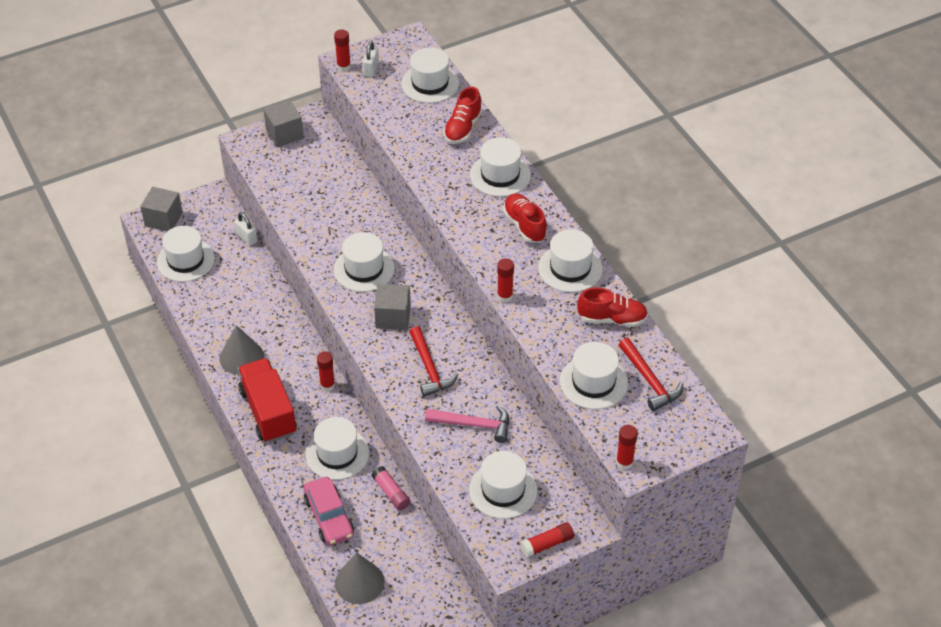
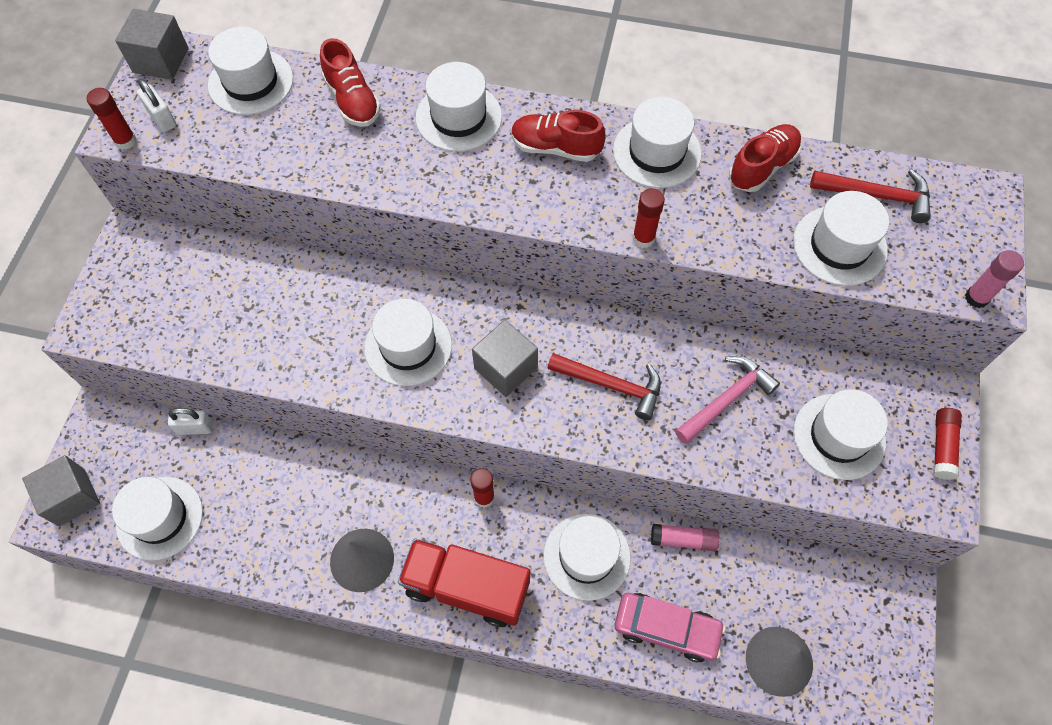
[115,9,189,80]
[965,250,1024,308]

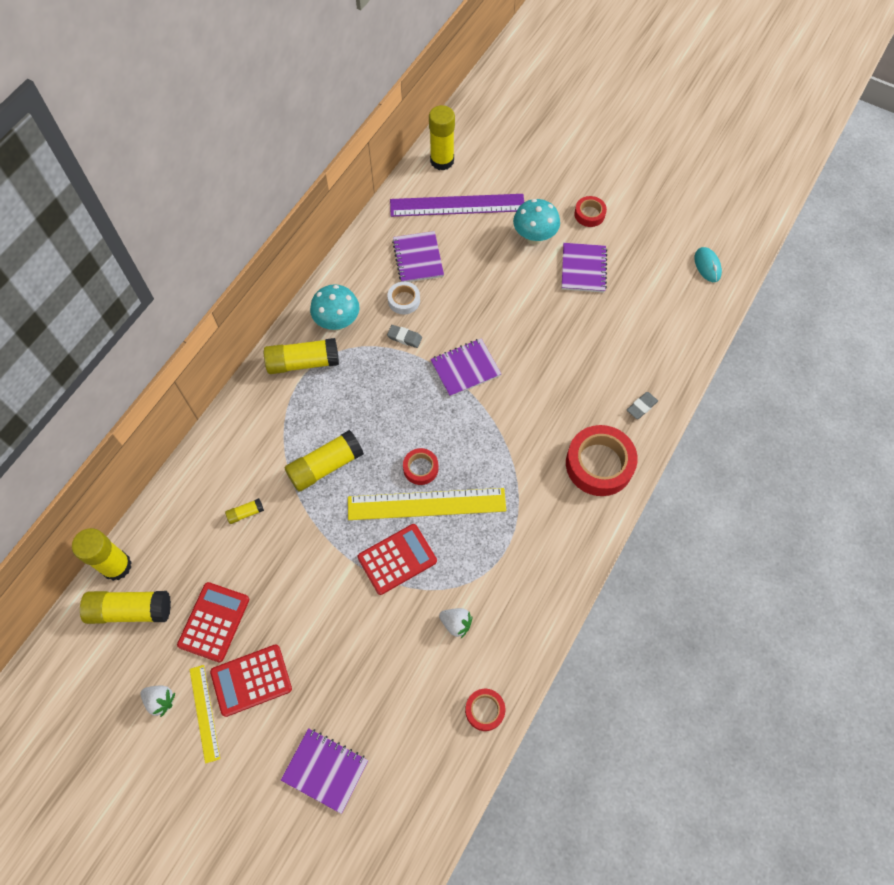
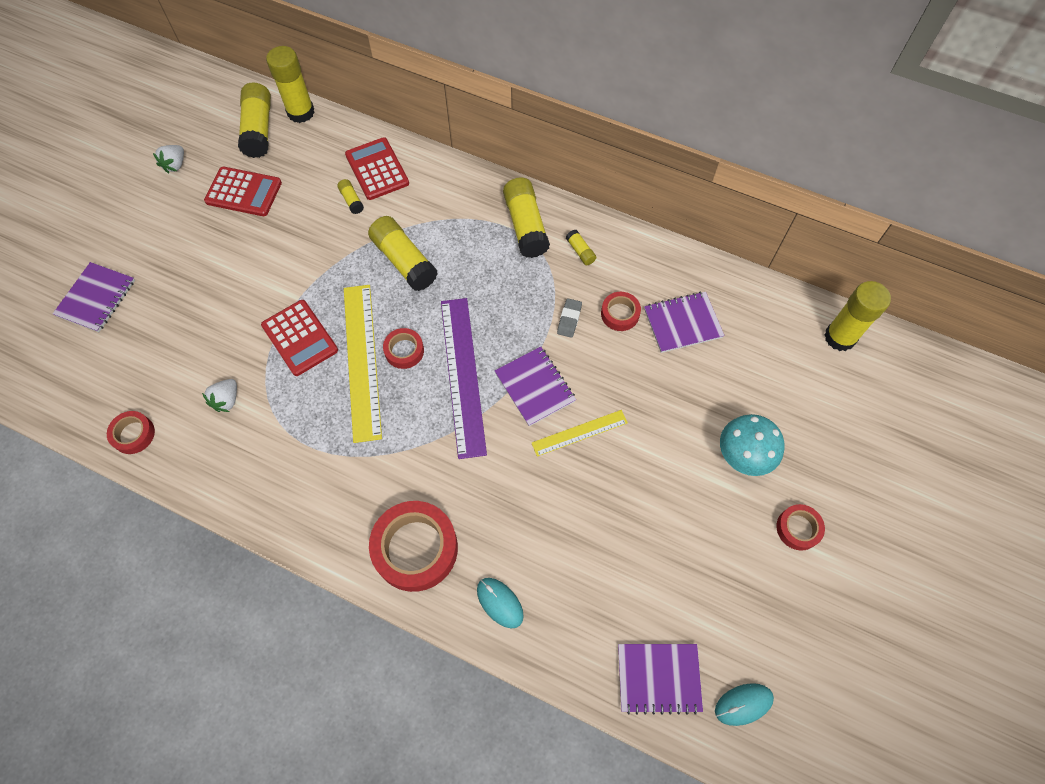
[532,410,628,457]
[345,137,409,200]
[566,230,596,265]
[601,292,641,331]
[441,298,487,459]
[618,644,703,715]
[477,578,524,628]

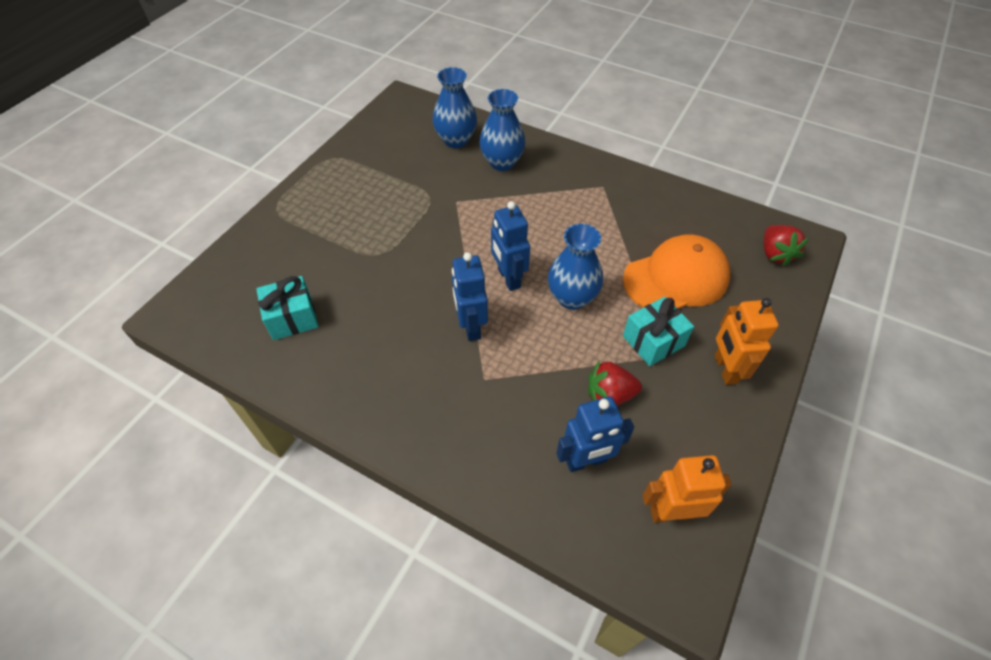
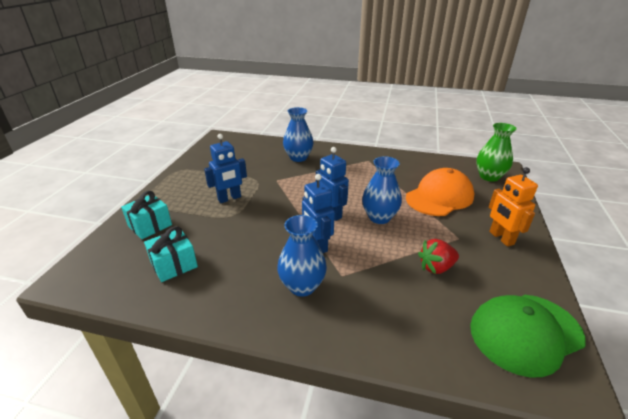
[277,215,327,297]
[204,134,247,203]
[121,191,172,239]
[470,295,586,377]
[476,123,517,182]

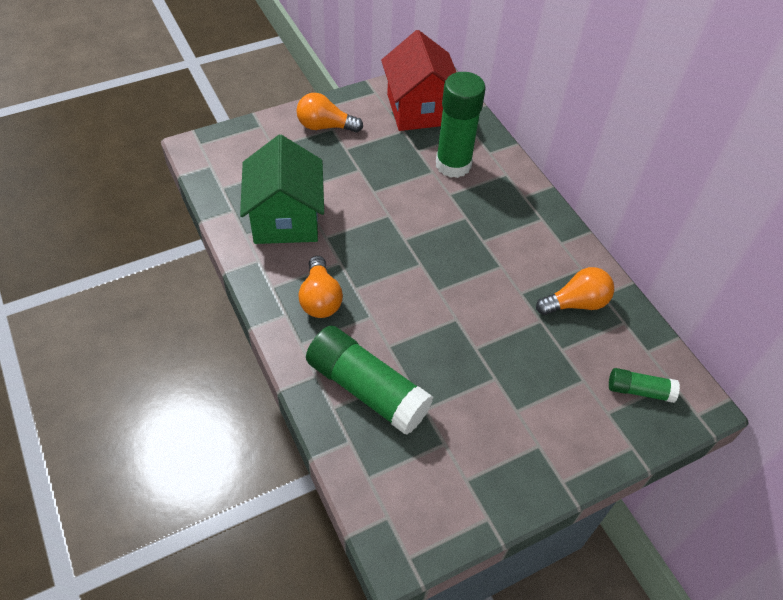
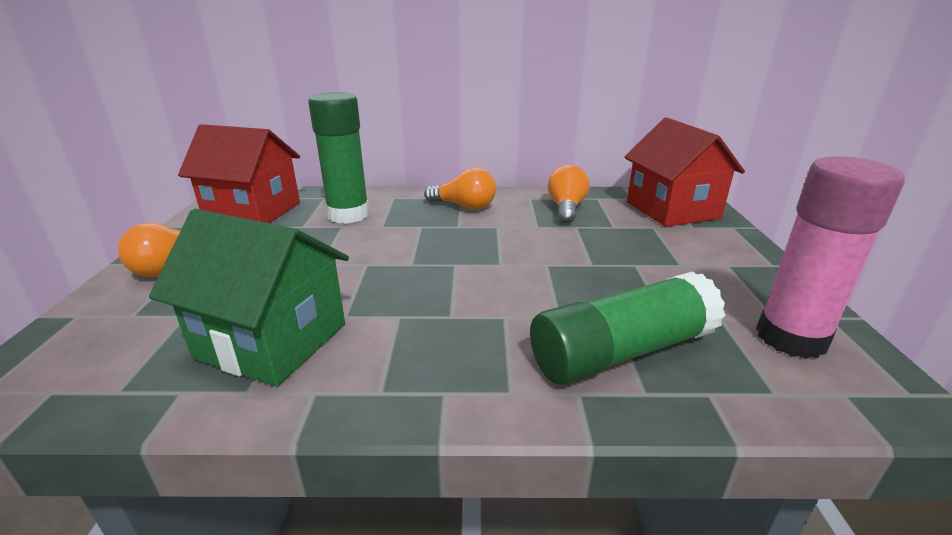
[424,168,496,210]
[625,117,745,227]
[756,156,905,359]

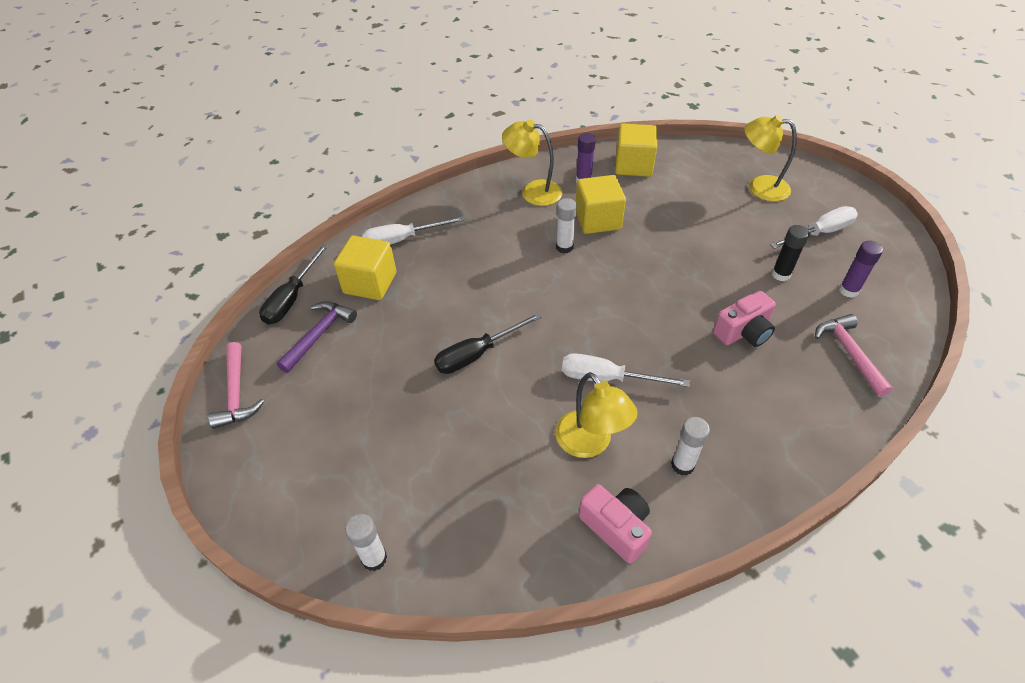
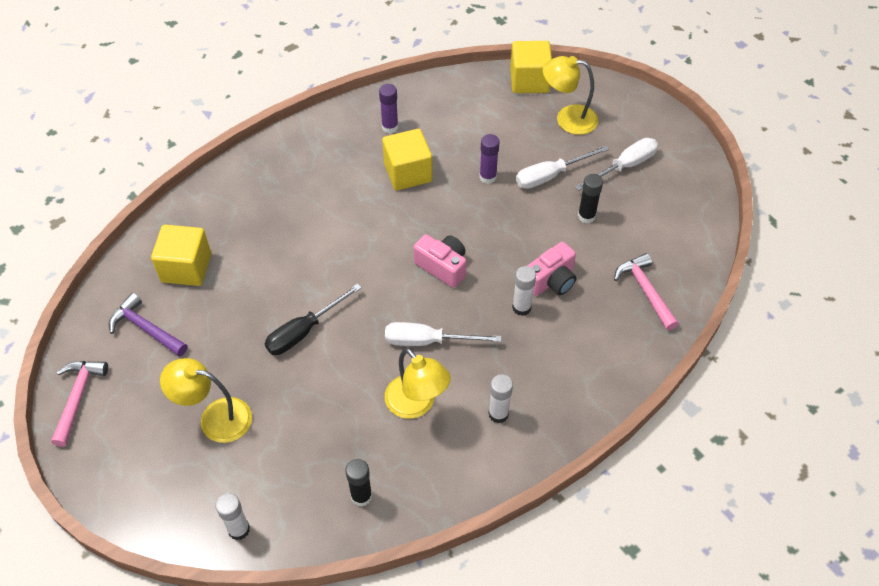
[51,361,108,447]
[259,244,328,325] (first image)
[109,293,188,357]
[516,146,609,189]
[160,358,252,443]
[512,266,536,316]
[414,234,466,288]
[510,41,552,93]
[479,134,500,184]
[345,459,372,507]

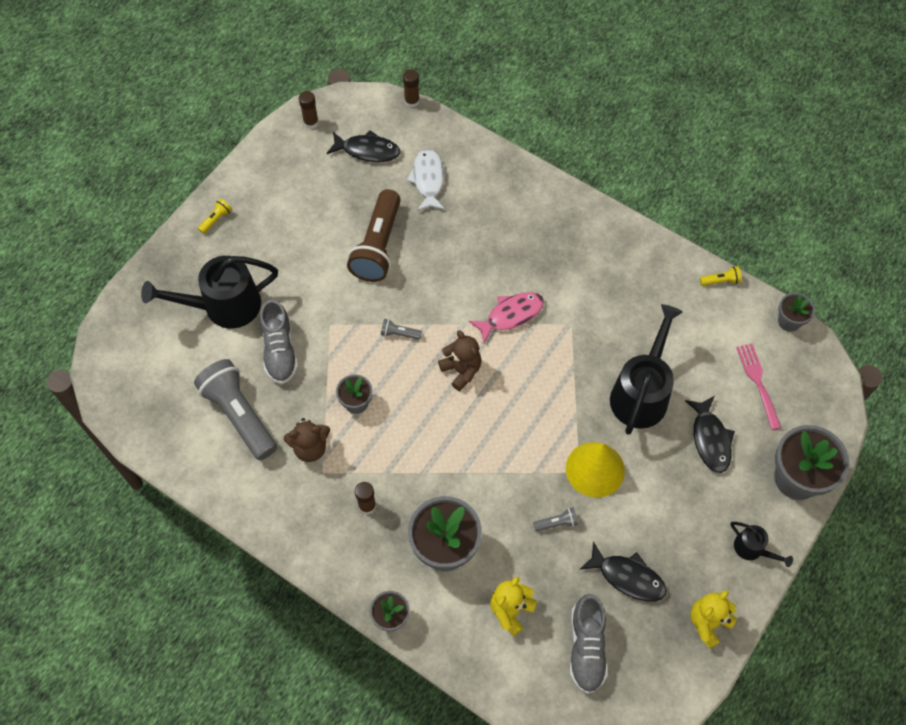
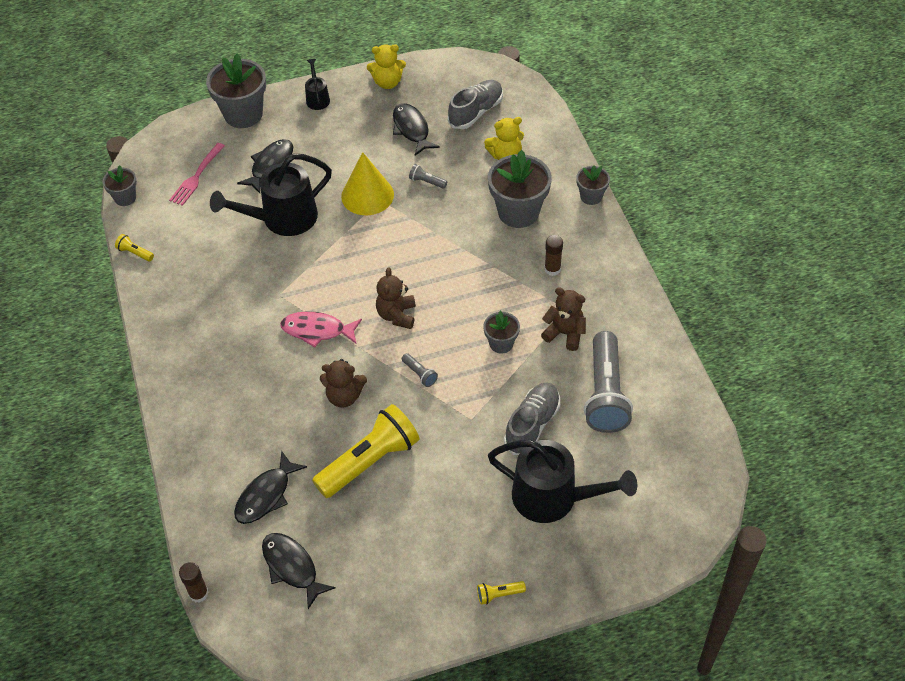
[299,91,319,129] (first image)
[312,404,419,498]
[234,451,307,524]
[320,359,367,408]

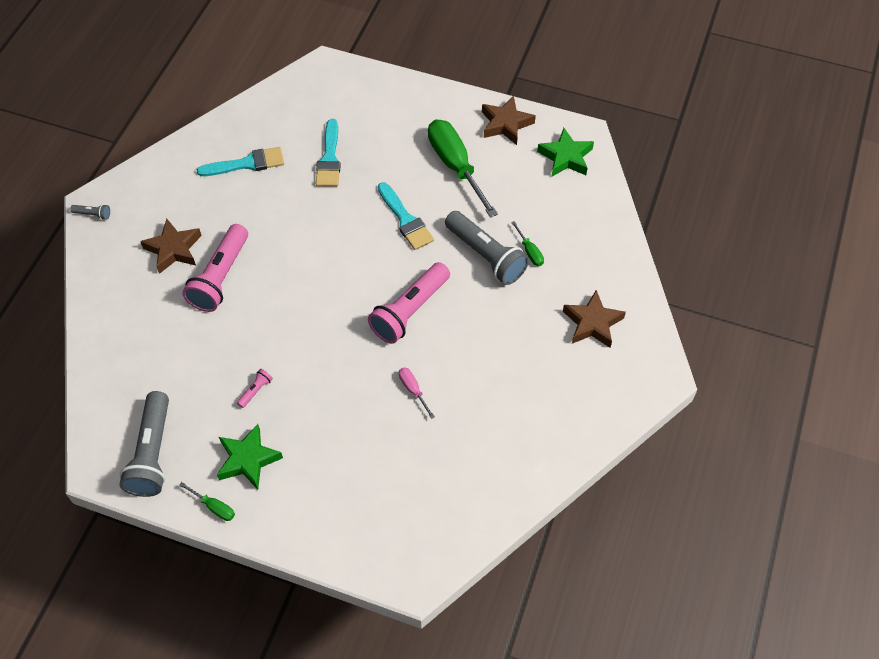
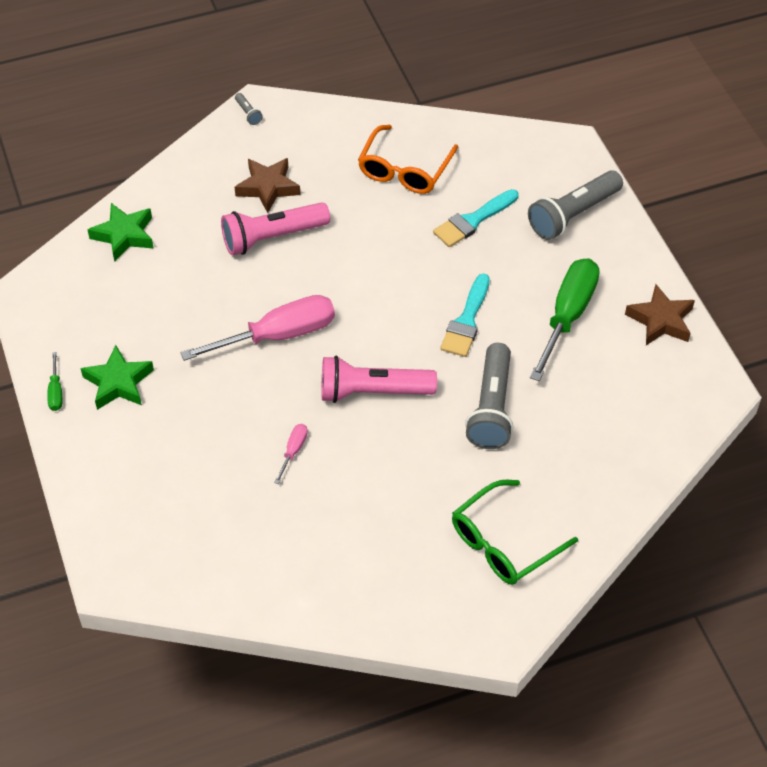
[528,170,623,240]
[358,125,458,194]
[237,369,273,408] (first image)
[511,221,544,266] (first image)
[88,203,154,261]
[452,480,578,585]
[180,295,335,361]

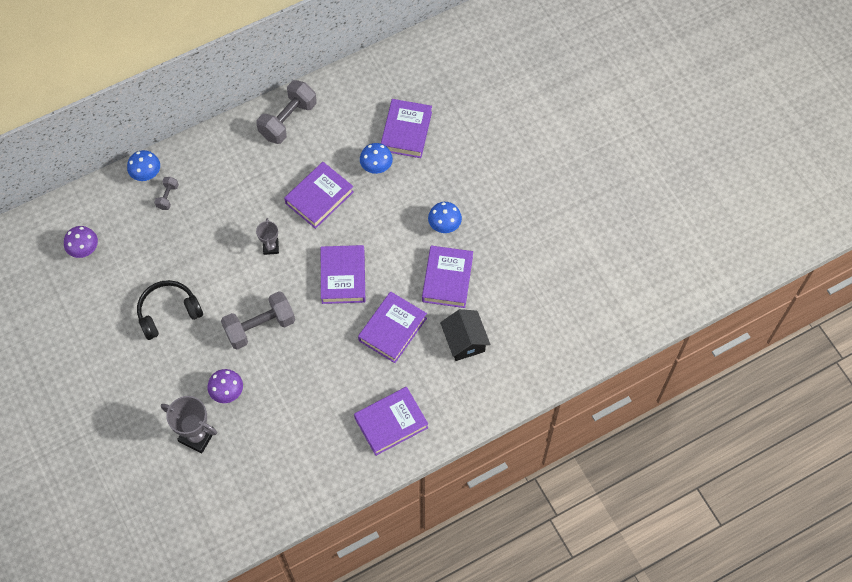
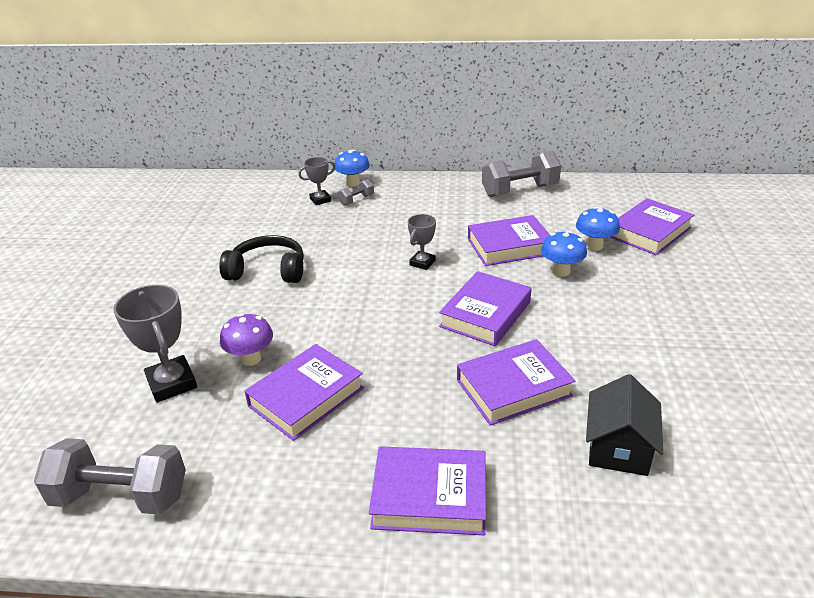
[64,226,98,258] (first image)
[34,438,186,515]
[244,344,364,441]
[541,231,587,277]
[298,157,335,205]

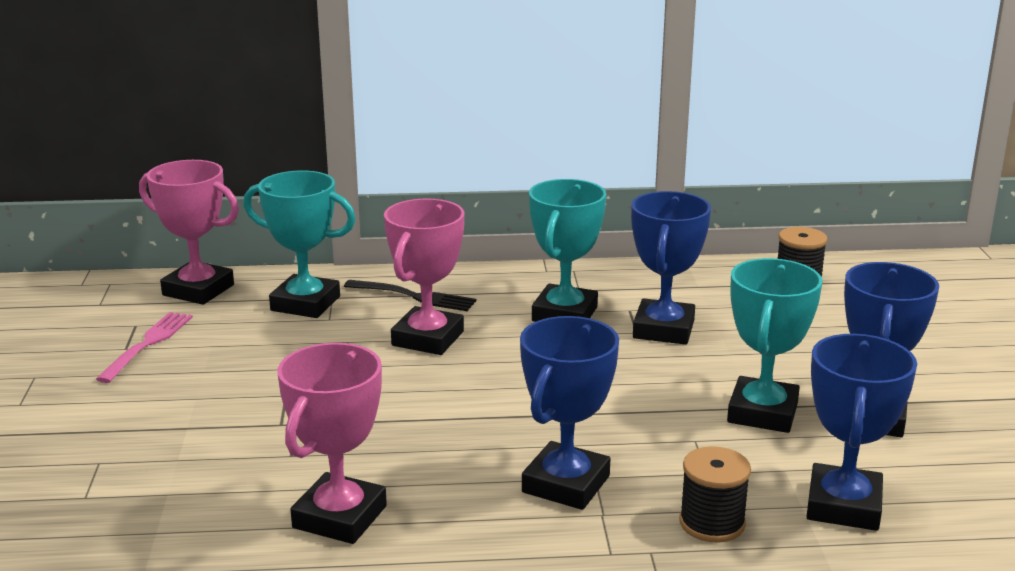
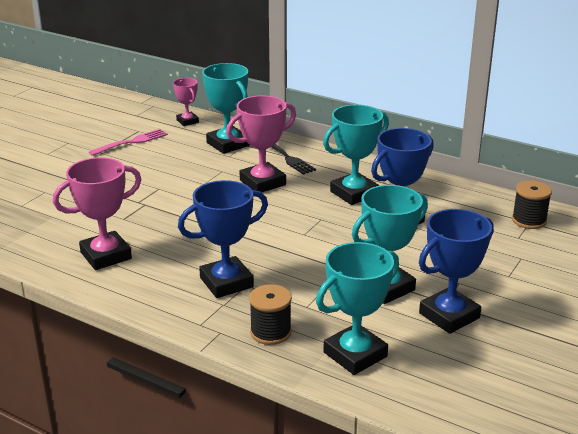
[173,78,199,126]
[316,242,399,375]

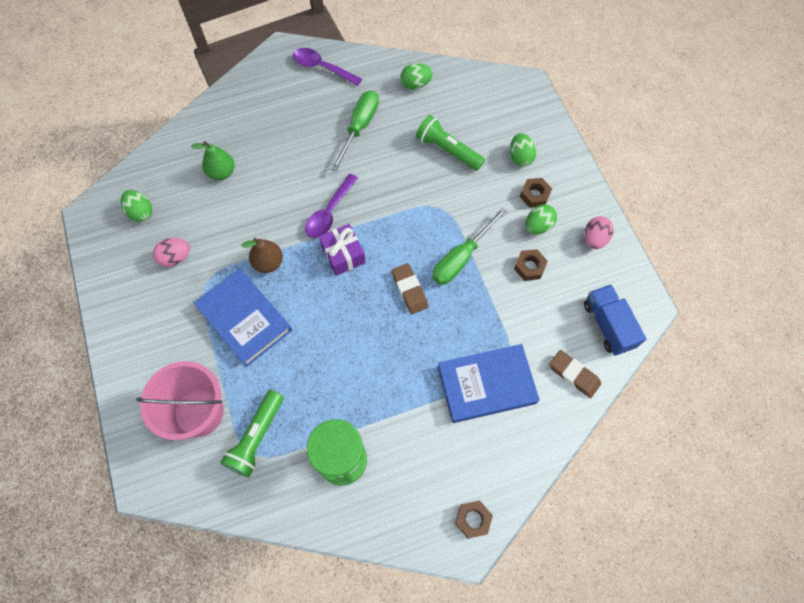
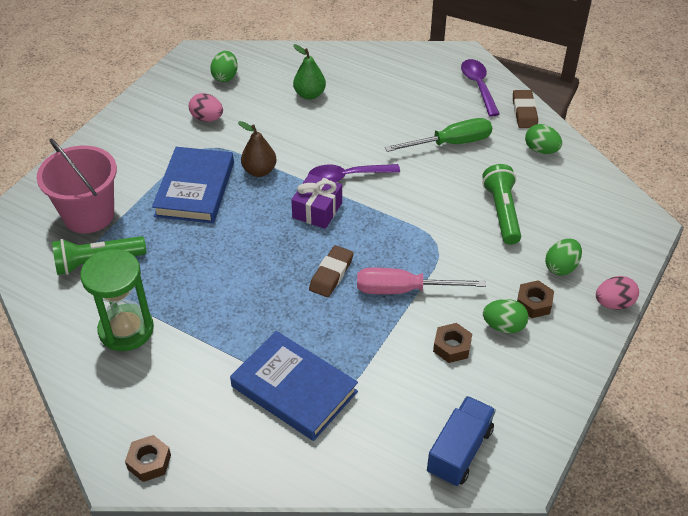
[357,268,486,294]
[513,90,538,128]
[596,276,639,310]

